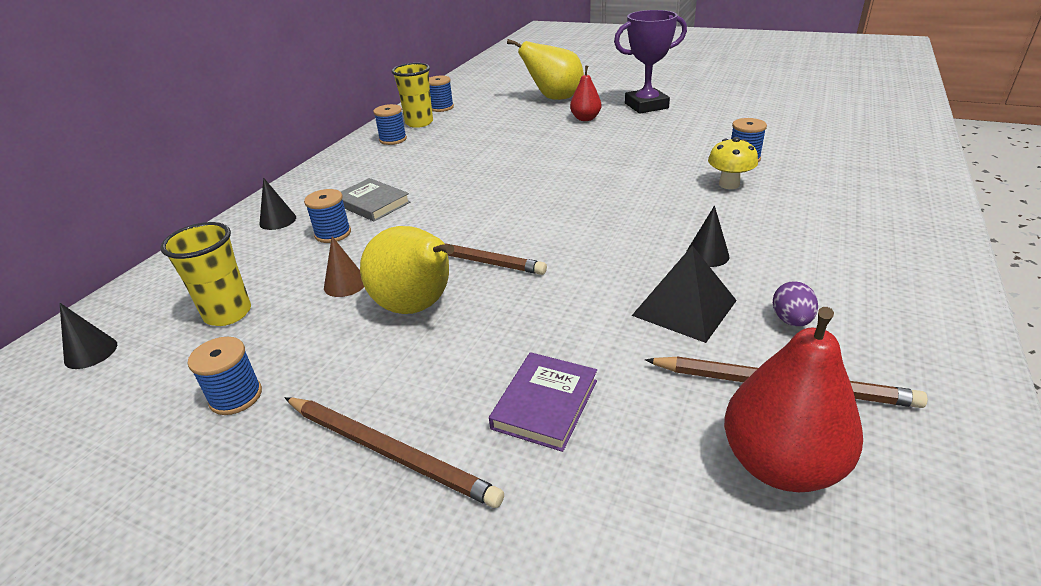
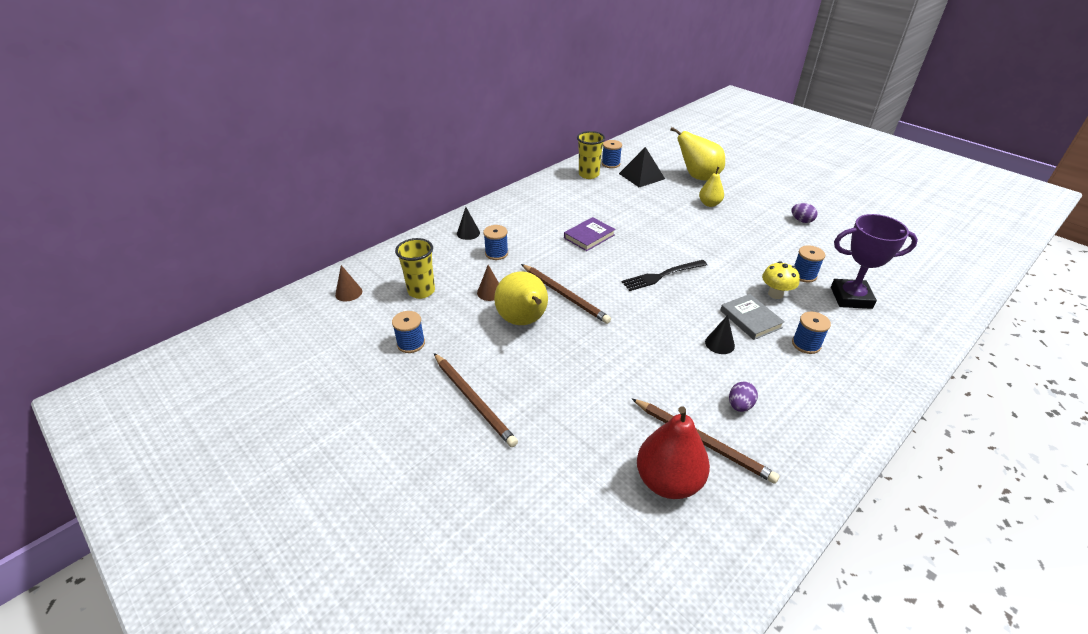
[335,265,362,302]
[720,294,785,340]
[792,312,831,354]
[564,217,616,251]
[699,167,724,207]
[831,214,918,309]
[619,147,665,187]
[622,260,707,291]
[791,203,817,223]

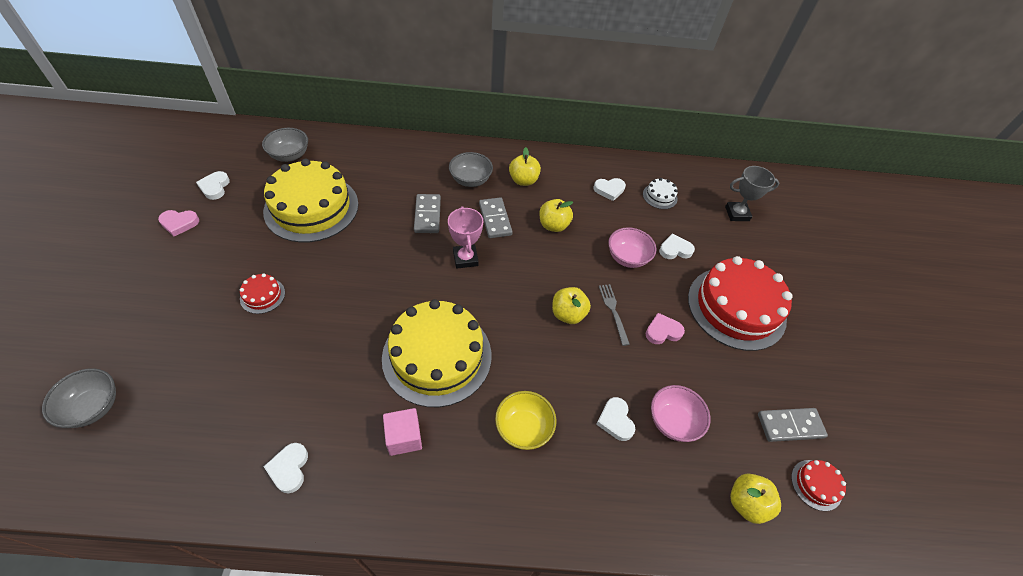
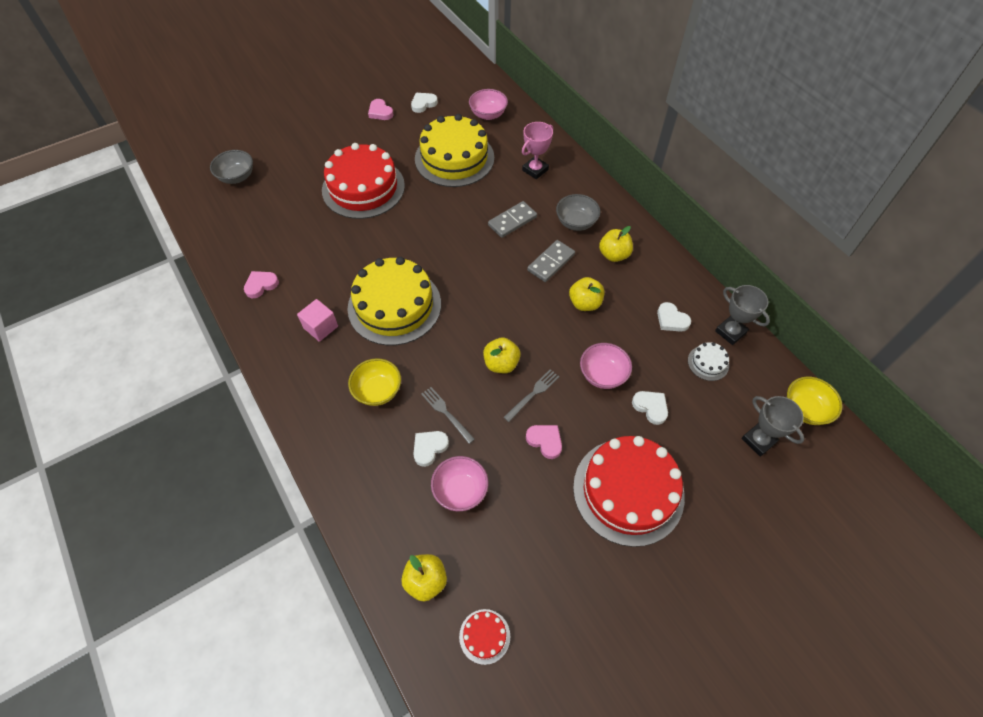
[322,143,405,219]
[469,89,508,120]
[244,271,279,298]
[522,122,553,179]
[758,408,828,442] (first image)
[421,387,475,444]
[715,285,770,345]
[787,377,843,425]

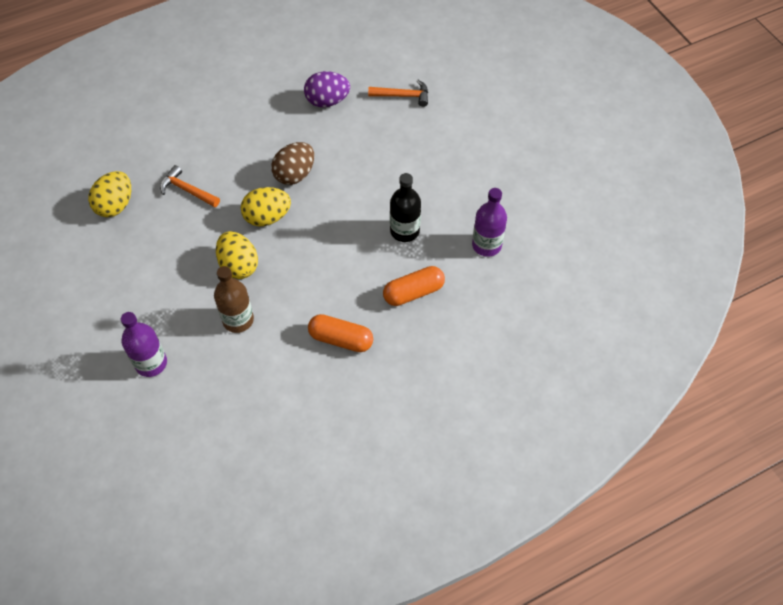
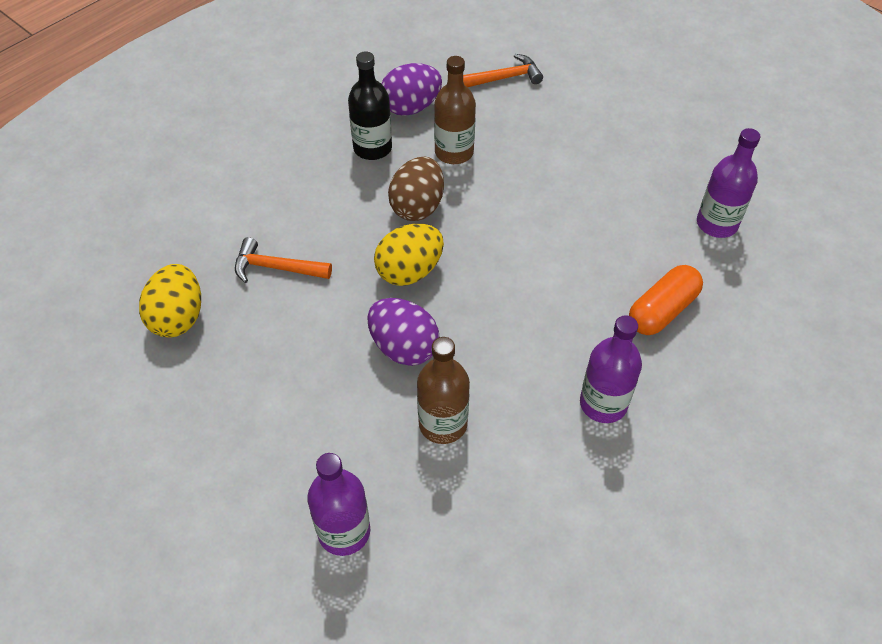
[367,298,439,366]
[580,315,642,423]
[348,51,392,160]
[434,56,476,164]

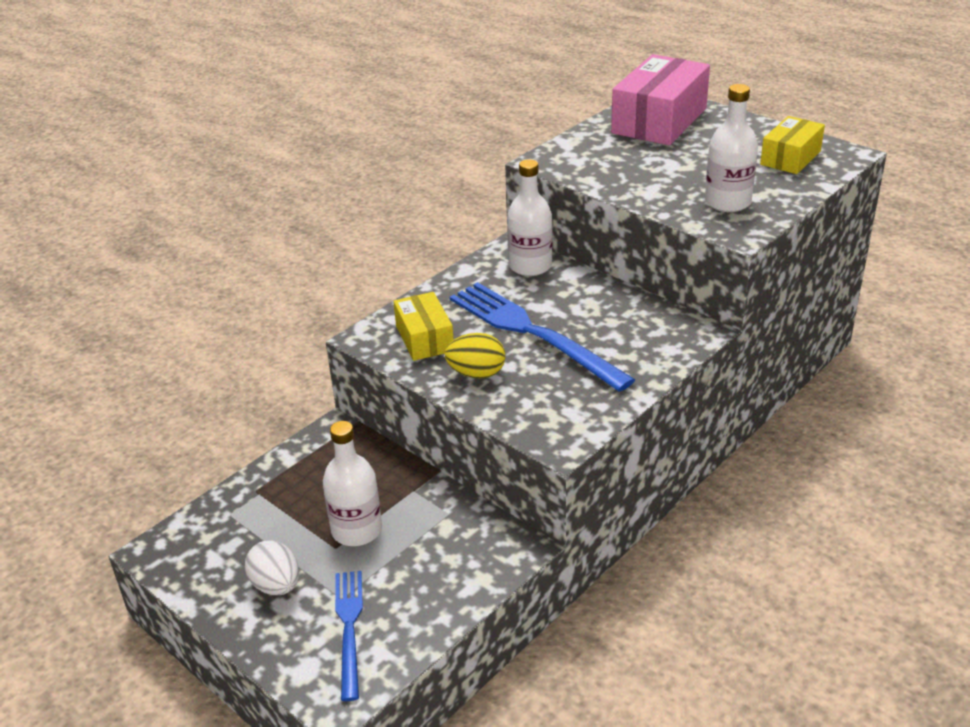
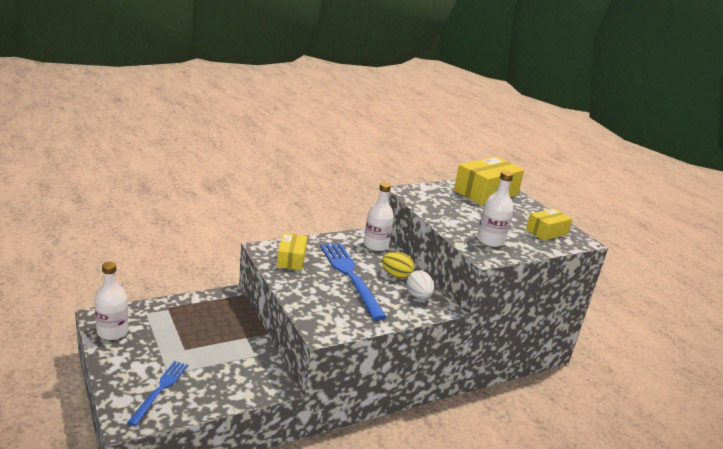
[406,270,434,299]
[94,262,129,340]
[382,252,414,279]
[454,156,524,205]

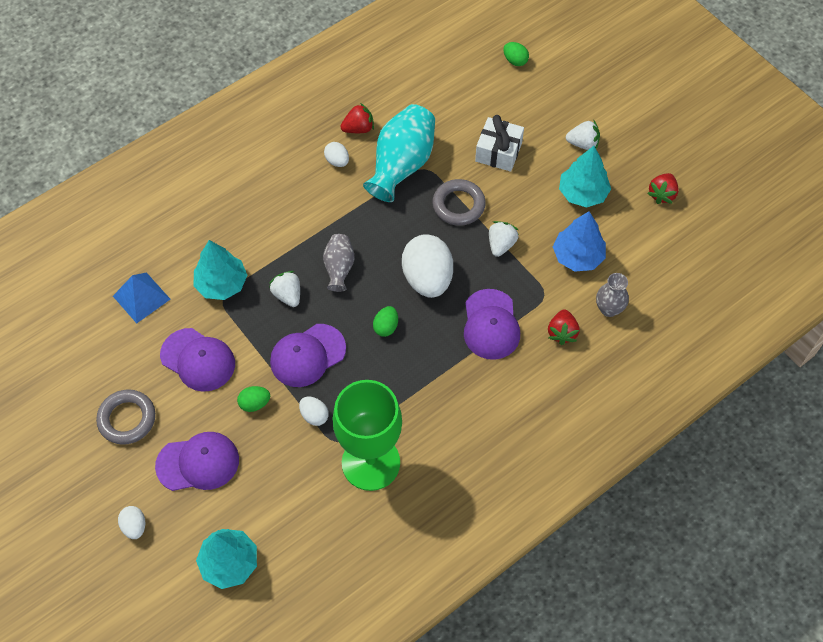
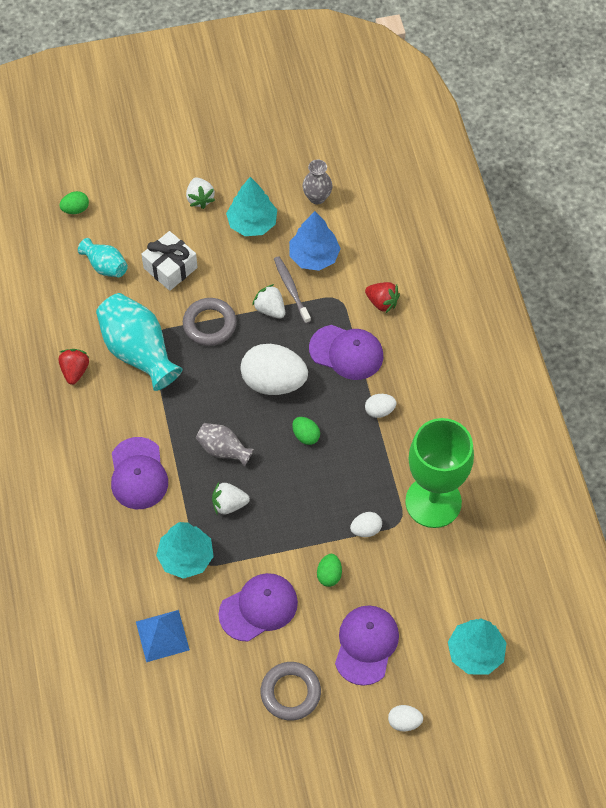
[111,437,168,509]
[365,394,396,418]
[186,177,215,209]
[302,160,332,204]
[647,173,679,204] (first image)
[78,238,128,277]
[274,256,311,324]

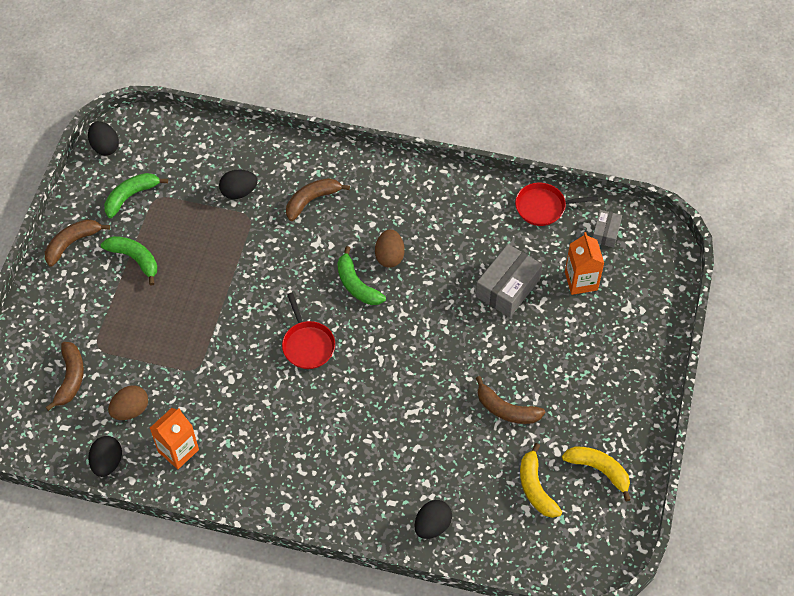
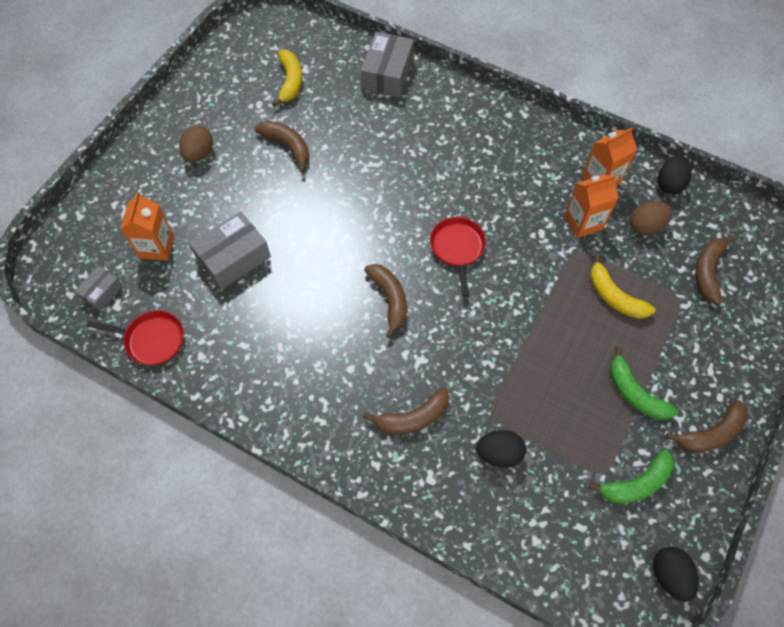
[364,264,407,338]
[179,125,213,162]
[361,32,414,98]
[590,254,655,319]
[564,174,618,238]

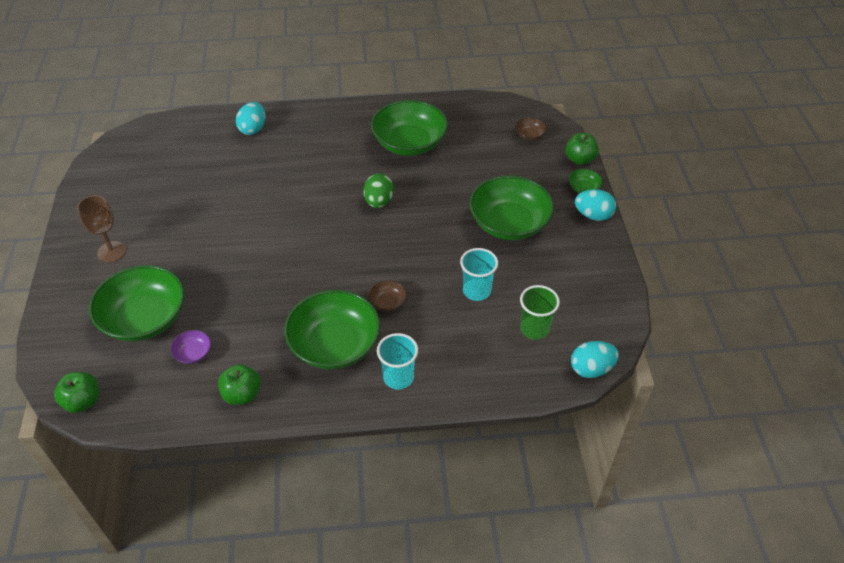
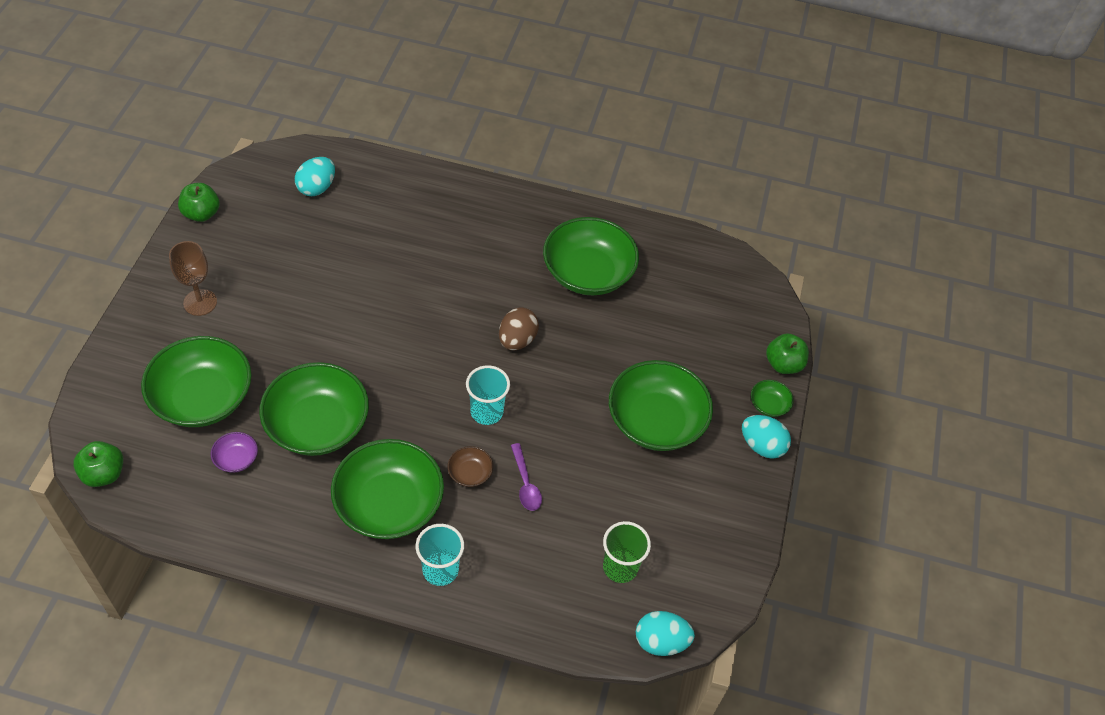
[178,183,220,222]
[295,157,335,196]
[499,307,539,350]
[466,365,510,425]
[515,117,547,140] (first image)
[259,362,369,456]
[511,443,542,511]

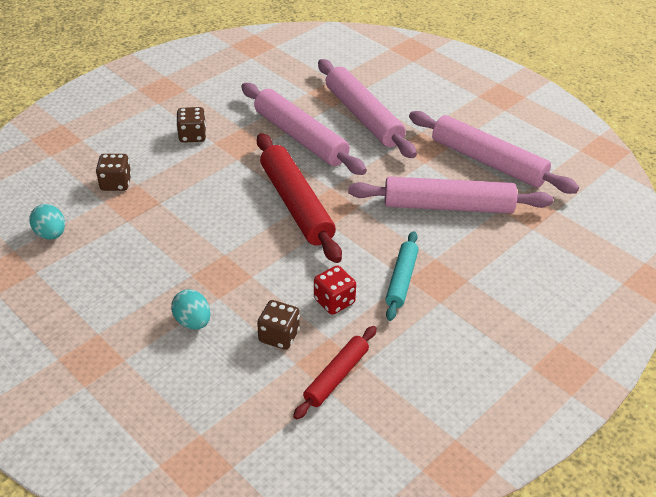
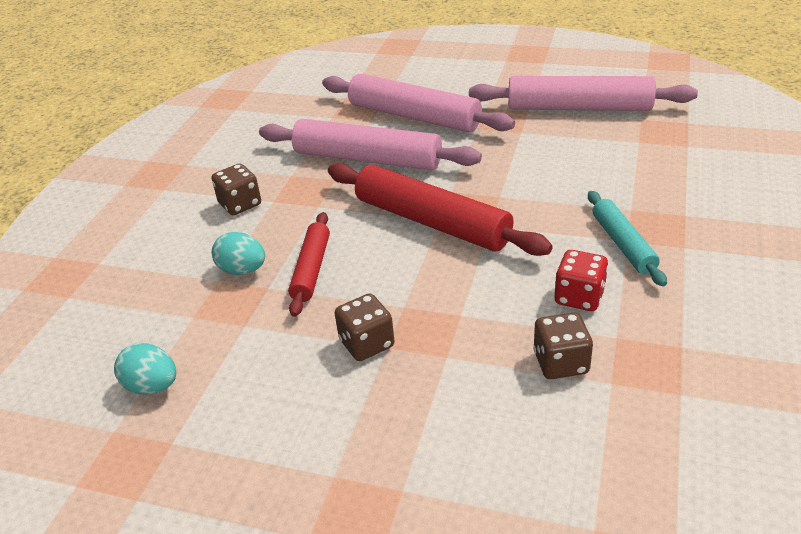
[335,294,395,361]
[212,232,265,275]
[288,212,330,317]
[348,176,553,213] (first image)

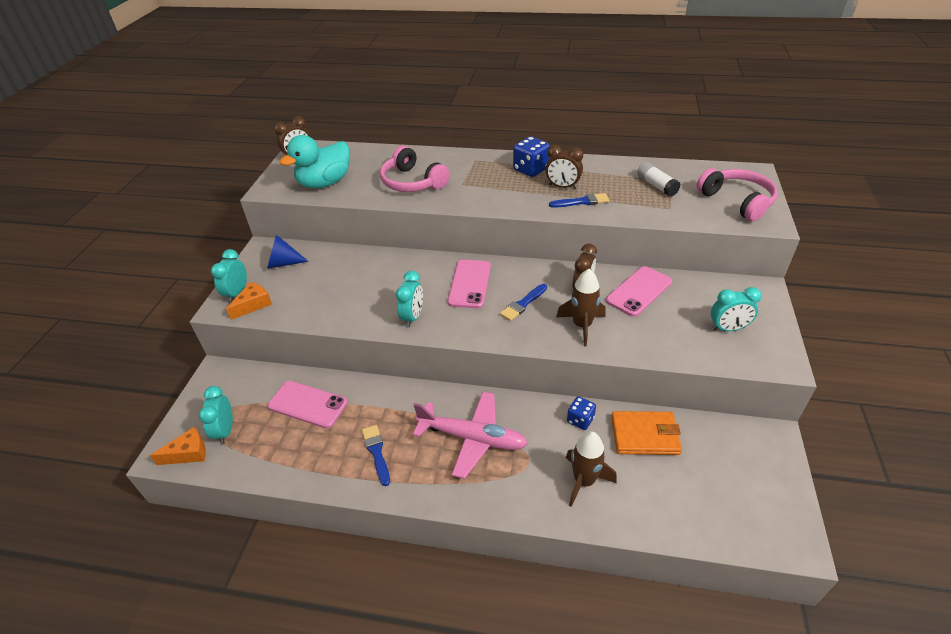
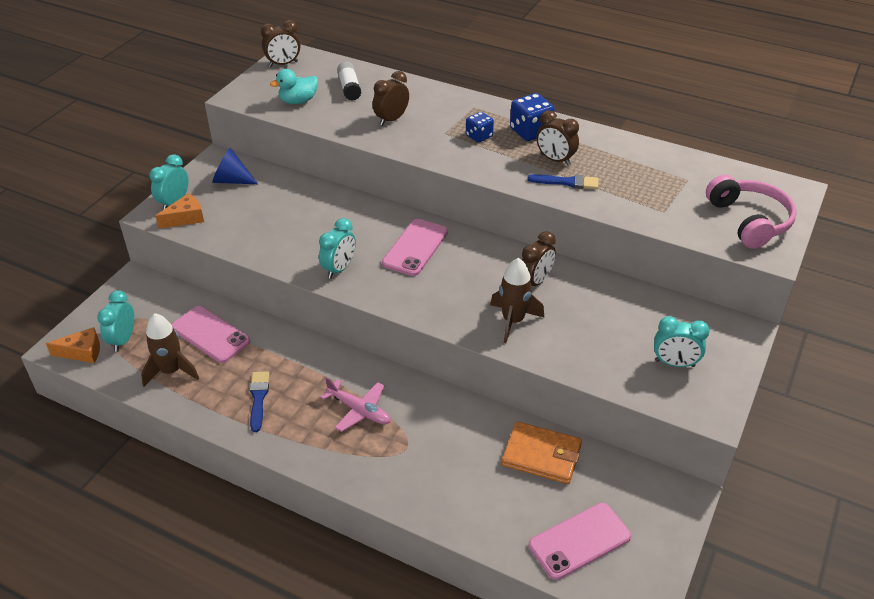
[270,69,318,104]
[373,71,409,126]
[320,377,390,432]
[500,284,547,321] (first image)
[141,313,199,387]
[466,112,494,143]
[529,503,631,580]
[337,61,361,101]

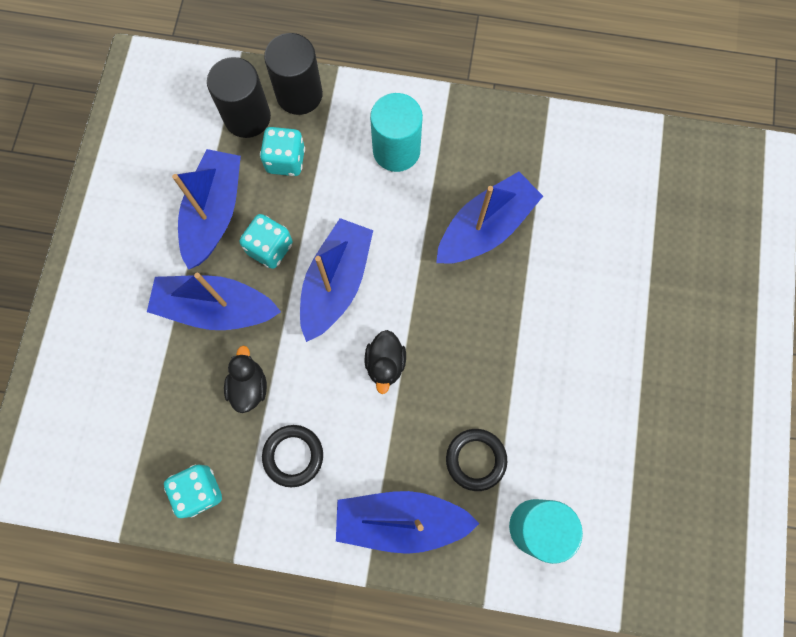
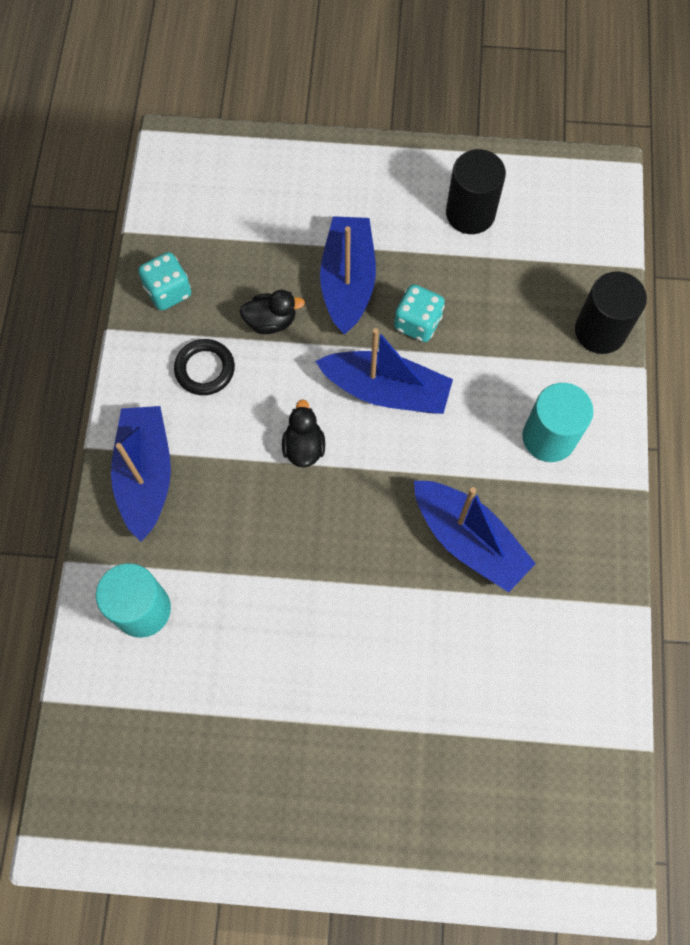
[172,149,241,270] (first image)
[446,149,506,234]
[260,127,305,176] (first image)
[282,399,325,468]
[446,429,507,491] (first image)

